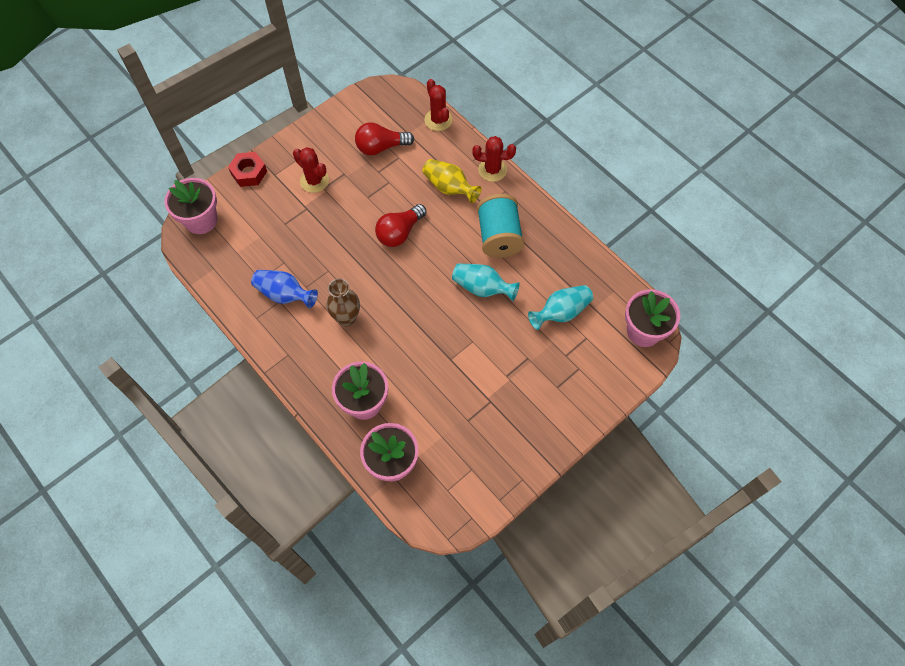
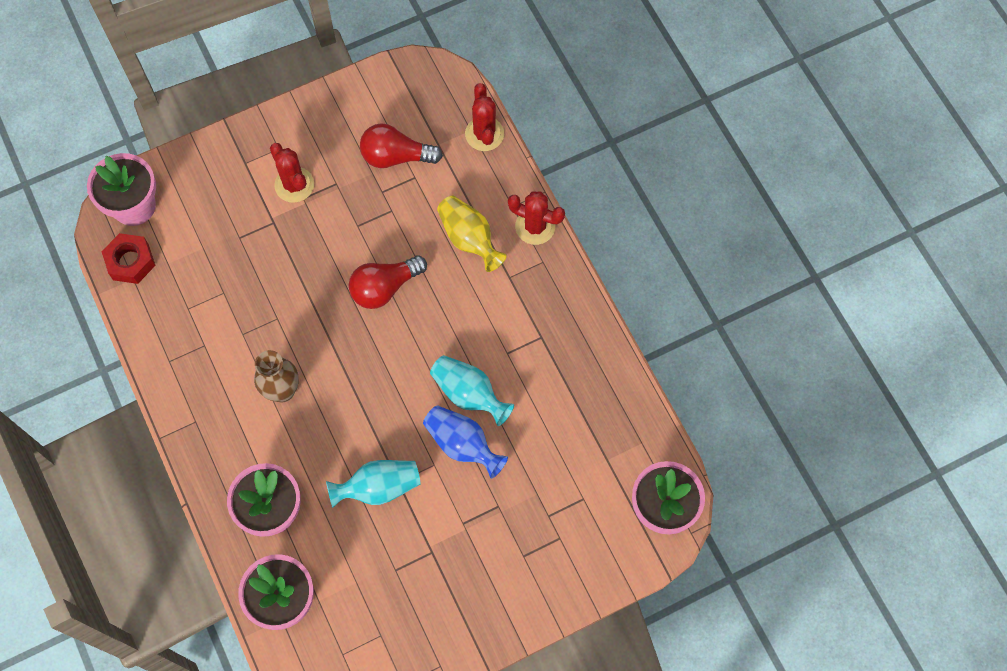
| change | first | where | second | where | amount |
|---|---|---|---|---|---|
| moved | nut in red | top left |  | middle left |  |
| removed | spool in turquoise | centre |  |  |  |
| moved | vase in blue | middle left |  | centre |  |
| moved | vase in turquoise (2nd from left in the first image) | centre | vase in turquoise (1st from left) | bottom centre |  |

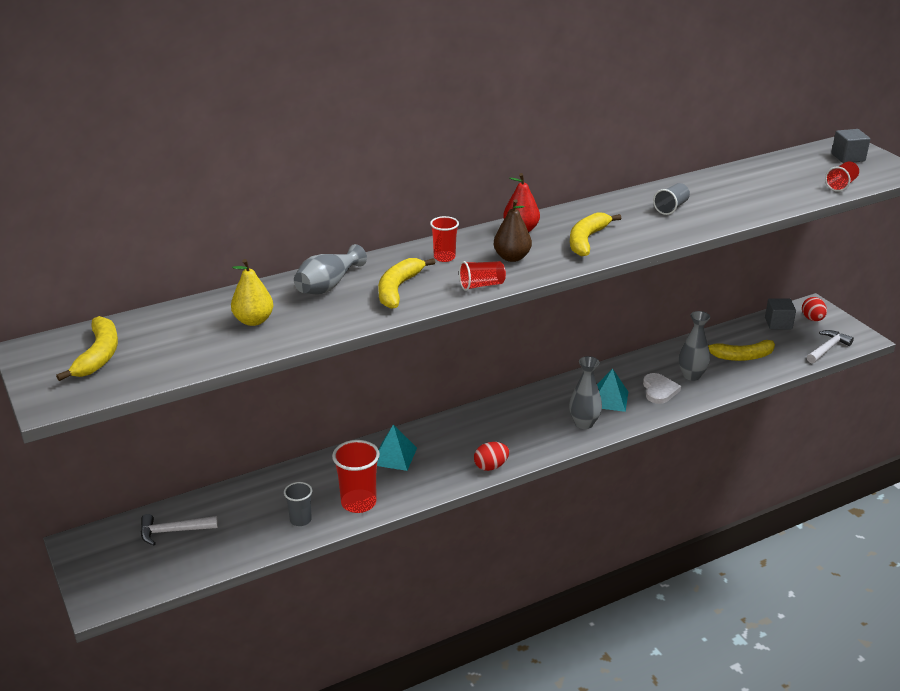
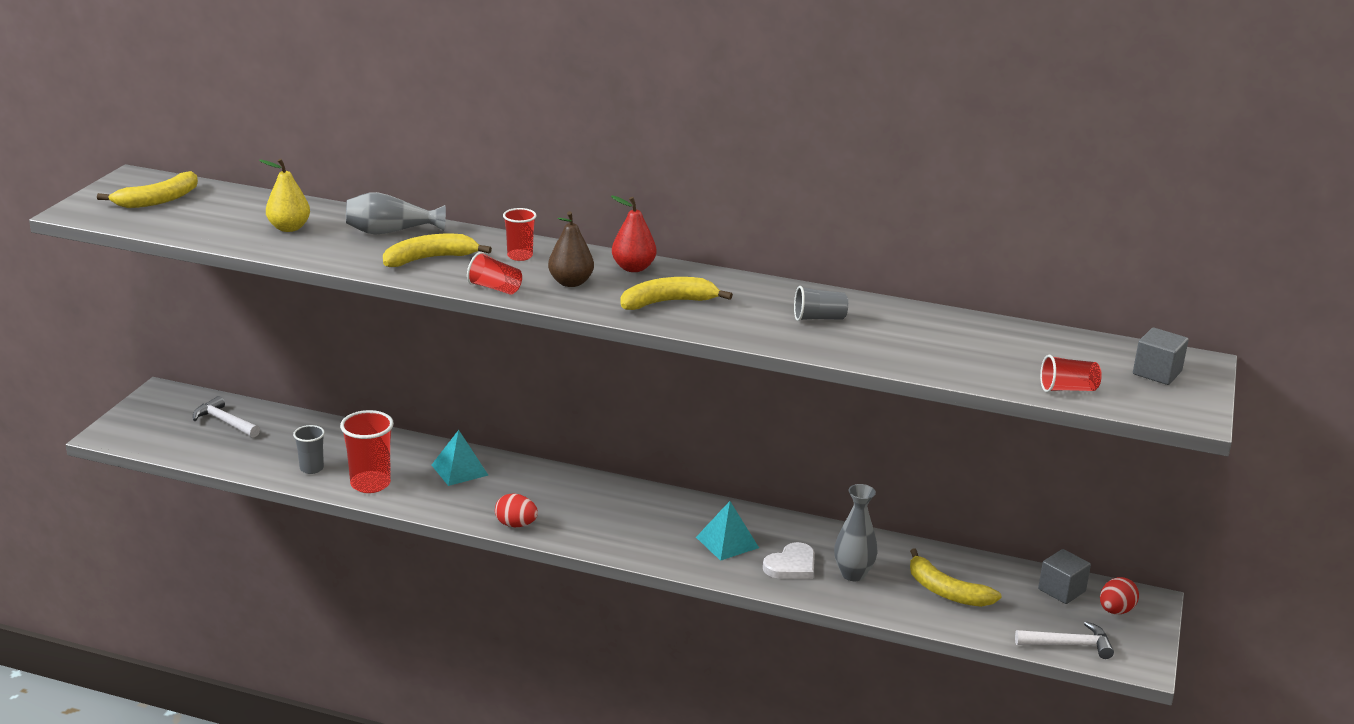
| change | first | where | second | where | amount |
|---|---|---|---|---|---|
| removed | vase in grey (2nd from left) | centre |  |  |  |

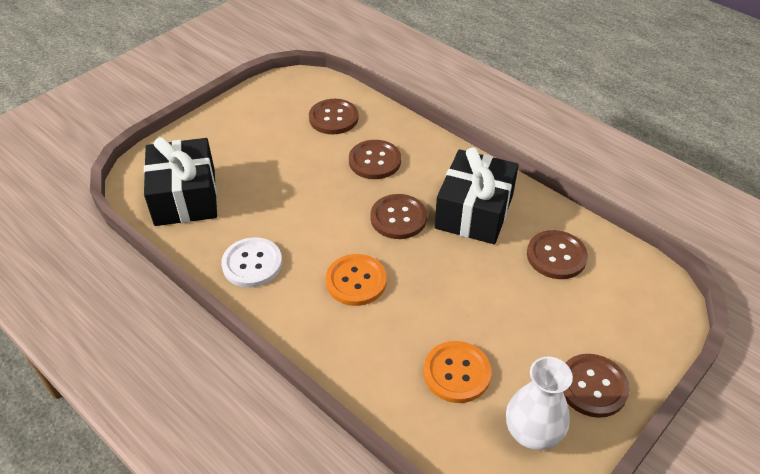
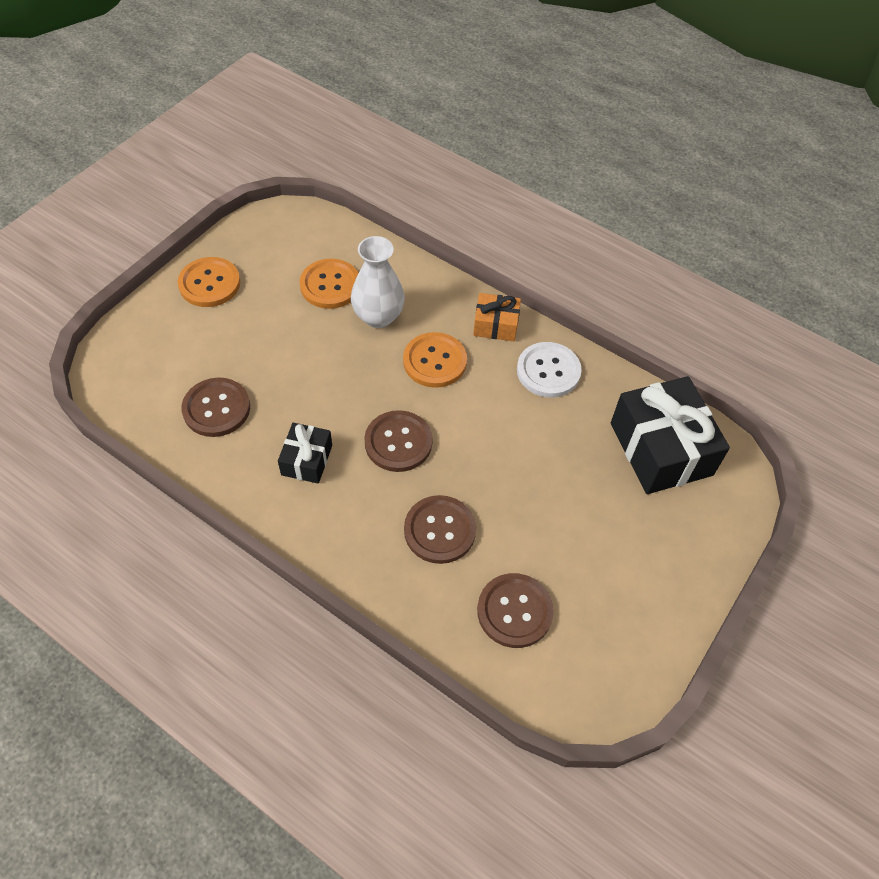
| change | first | where | second | where | amount |
|---|---|---|---|---|---|
| resized | gift in black (2nd from left in the first image) | centre | gift in black (1st from left) | centre | x0.52 |
| recoloured | button in brown (5th from left) | bottom right | button in orange (1st from left) | top left |  |
| moved | vase in white | bottom right |  | top centre |  |
| added |  |  | gift in orange | centre |  |

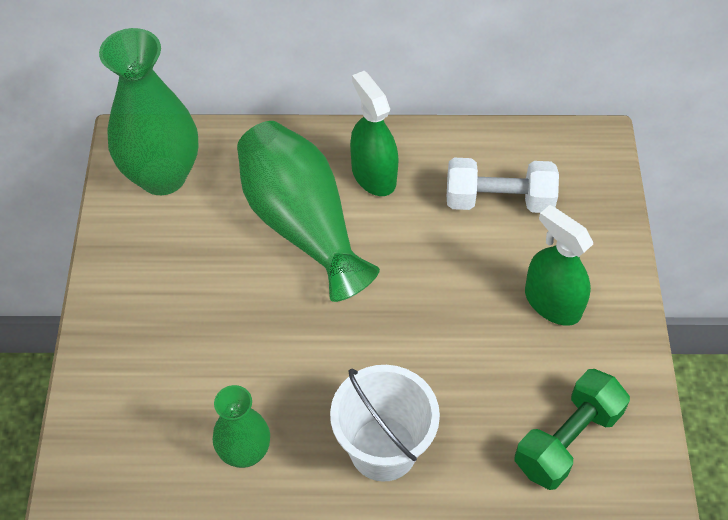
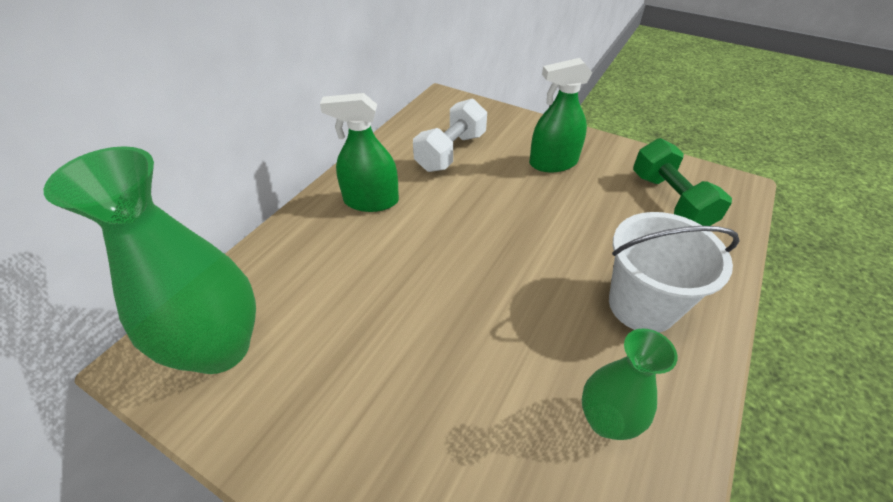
| change | first | where | second | where | amount |
|---|---|---|---|---|---|
| removed | vase in green (3rd from left) | centre |  |  |  |

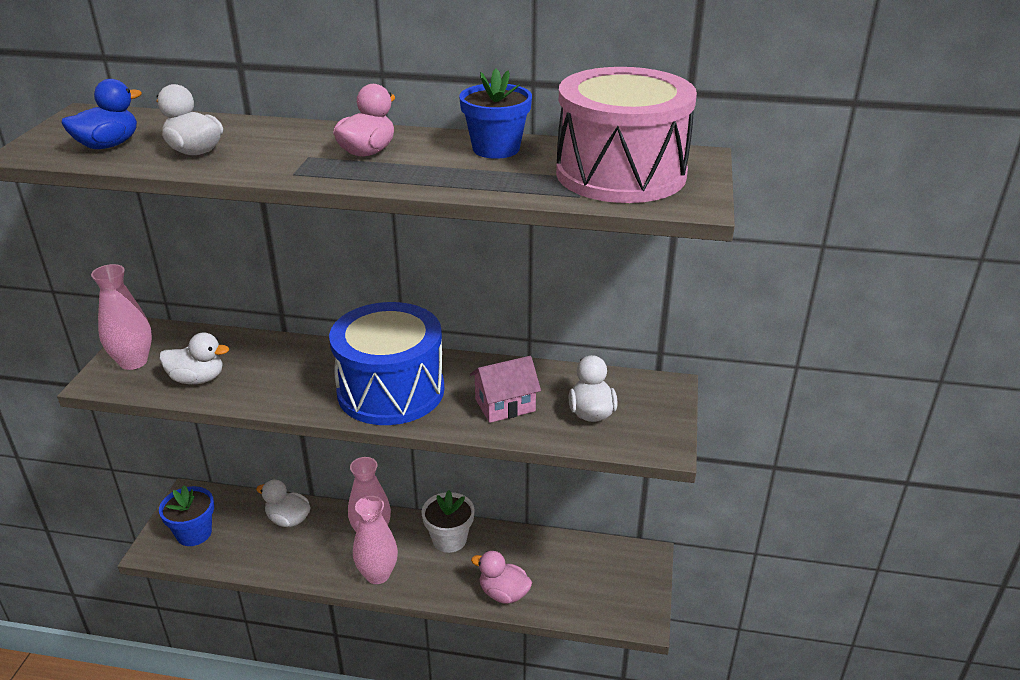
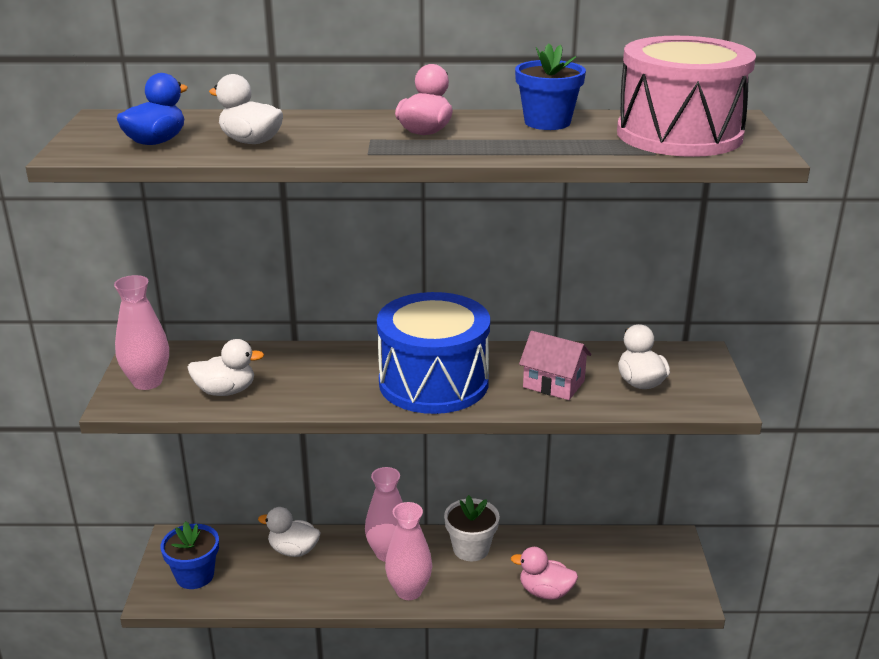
| change | first | where | second | where | amount |
|---|---|---|---|---|---|
| turned | house in pink | centre |  | centre | 60 degrees clockwise |

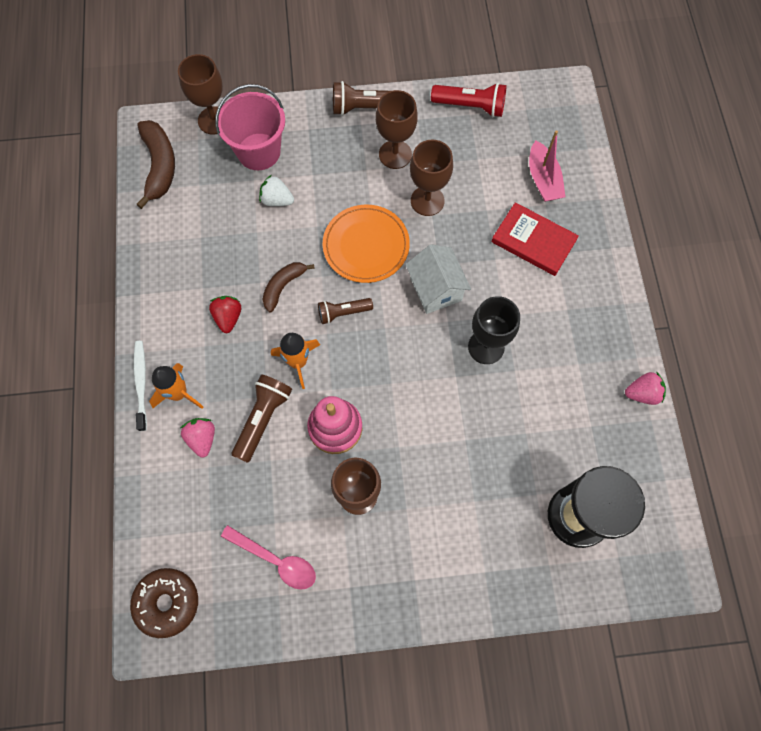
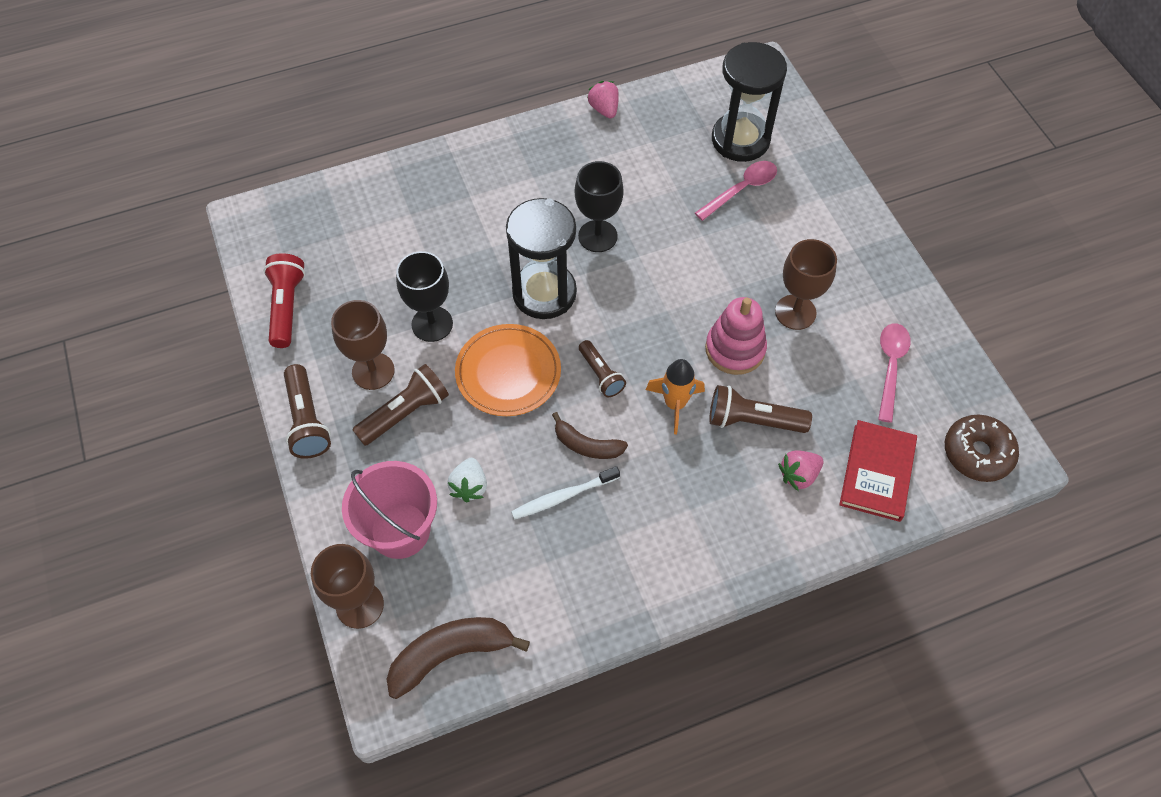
| change | first | where | second | where | amount |
|---|---|---|---|---|---|
| removed | boat in pink | top right |  |  |  |
| recoloured | goblet in brown (4th from left) | top centre | goblet in black (1st from left) | centre |  |
| moved | book in red | top right |  | middle right |  |
| replaced | house in white | centre | hourglass in black (1st from left) | top centre |  |
| removed | strawberry in red | middle left |  |  |  |
| moved | toothbrush in white | middle left |  | centre |  |
| removed | rocket in orange (1st from left) | middle left |  |  |  |
| added |  |  | spoon in pink (1st from left) | top centre |  |
| added |  |  | flashlight in brown (2nd from left) | centre |  |

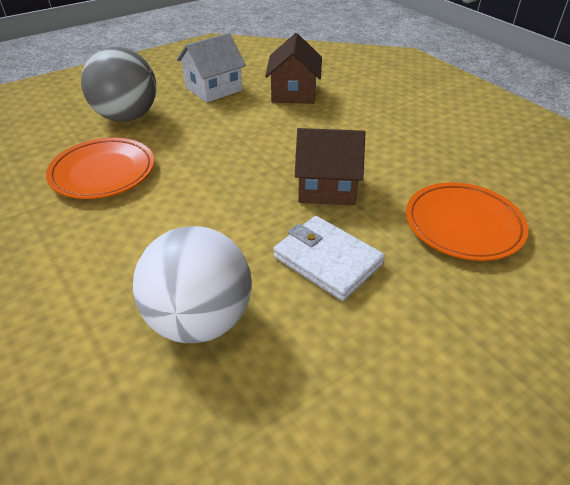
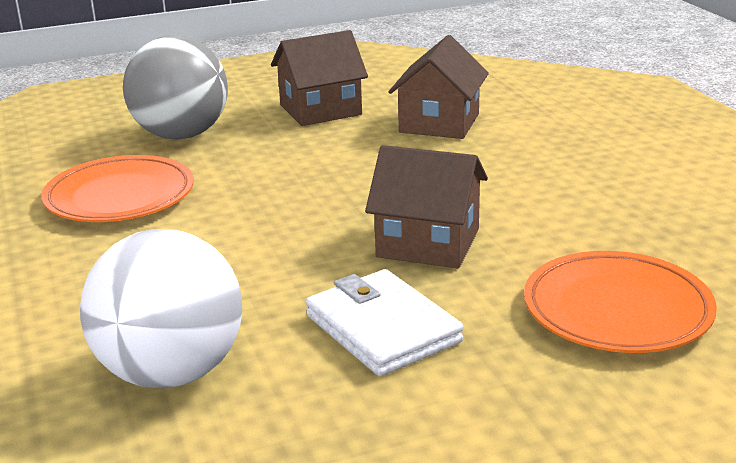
| change | first | where | second | where | amount |
|---|---|---|---|---|---|
| recoloured | house in white | top centre | house in brown (1st from left) | top centre |  |

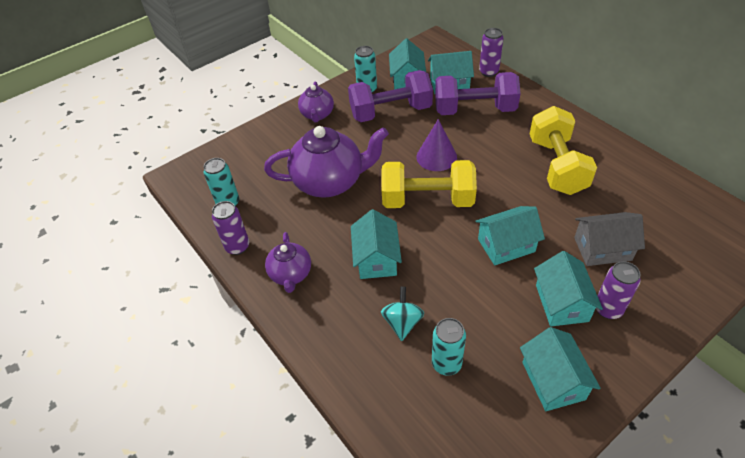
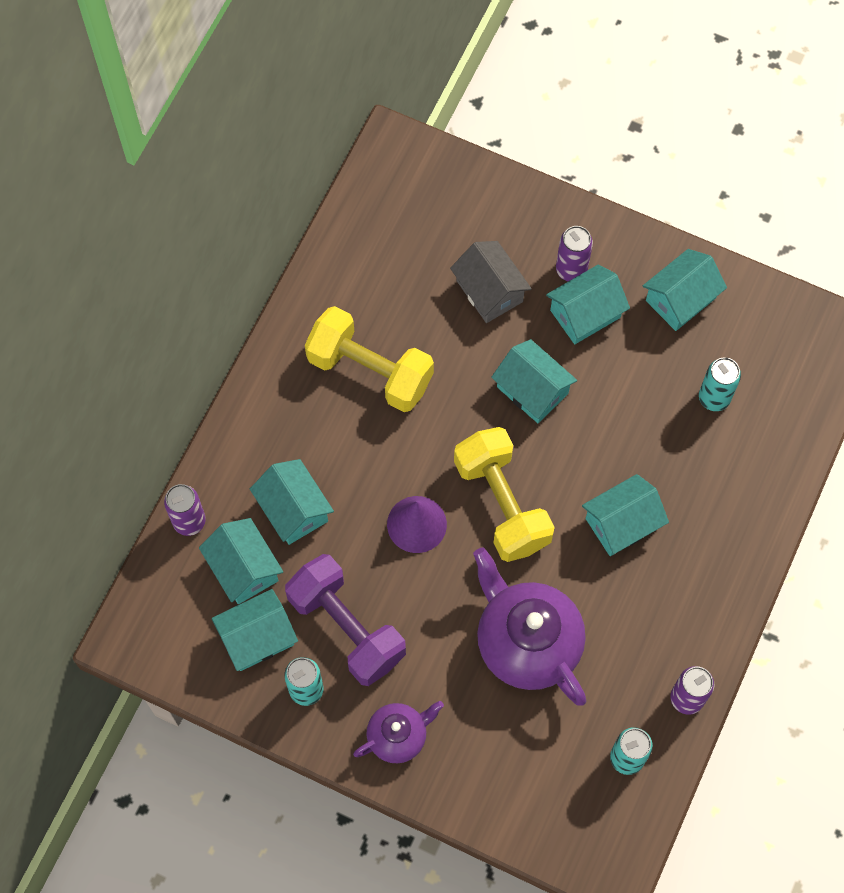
| change | first | where | second | where | amount |
|---|---|---|---|---|---|
| replaced | dumbbell in purple (2nd from left) | top centre | house in turquoise (3rd from left) | centre |  |
| turned | dumbbell in yellow (2nd from left in the first image) | top right | dumbbell in yellow (1st from left) | centre | 60 degrees clockwise |
| removed | teapot in purple (1st from left) | centre |  |  |  |
| removed | spinning top in turquoise | bottom centre |  |  |  |

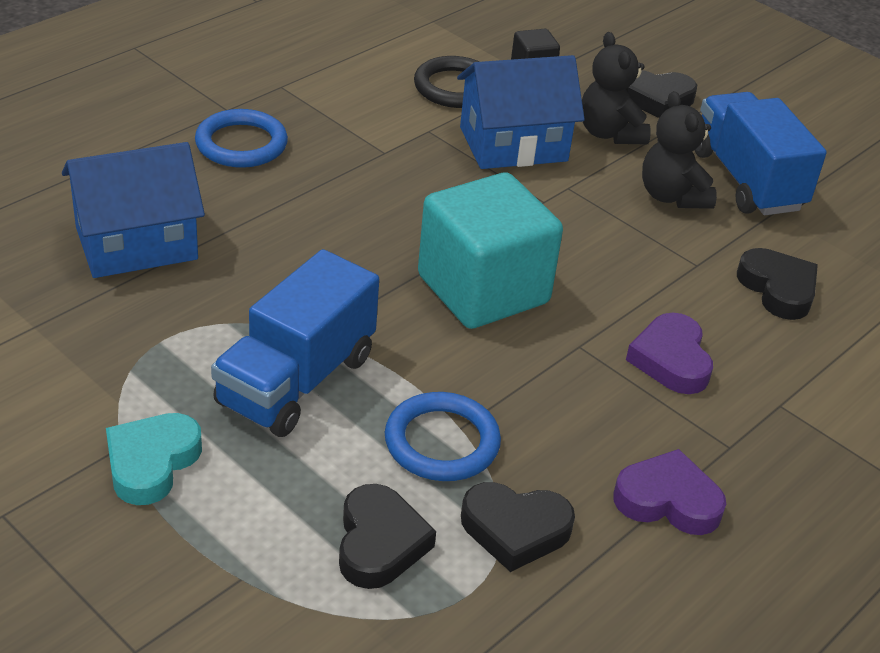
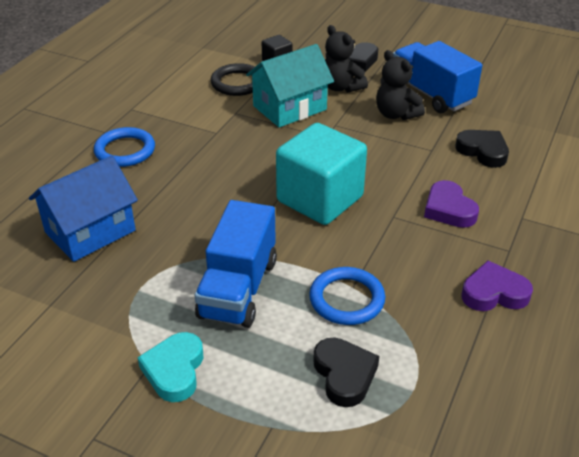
| change | first | where | second | where | amount |
|---|---|---|---|---|---|
| recoloured | house in blue (2nd from left) | top centre | house in turquoise | top centre |  |
| removed | heart in black (2nd from left) | bottom centre |  |  |  |

